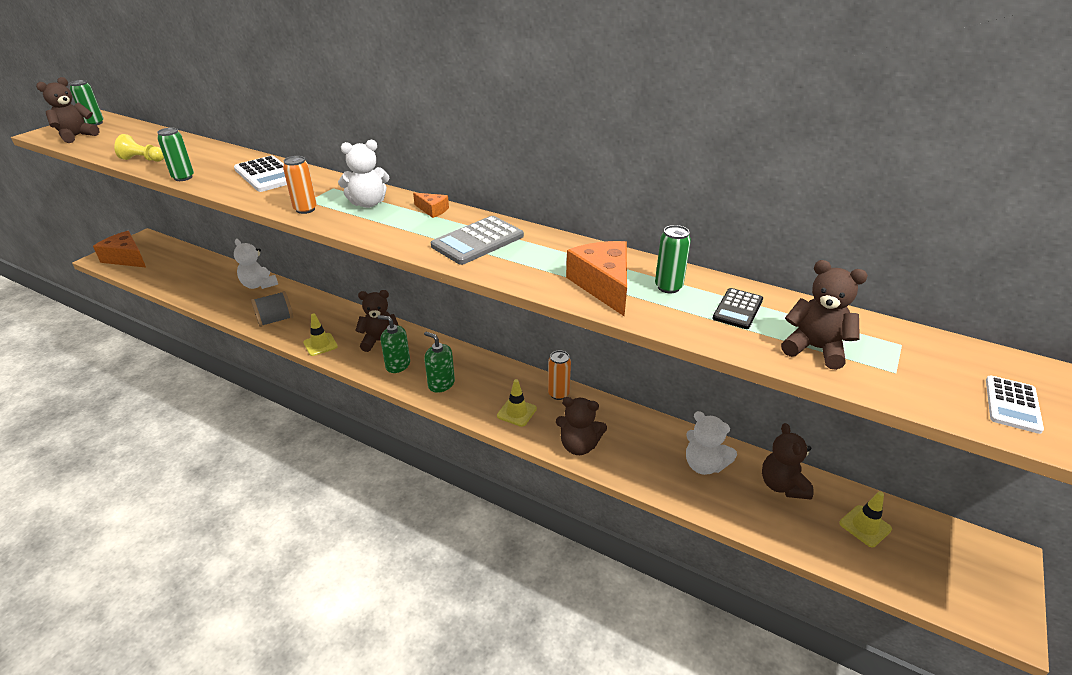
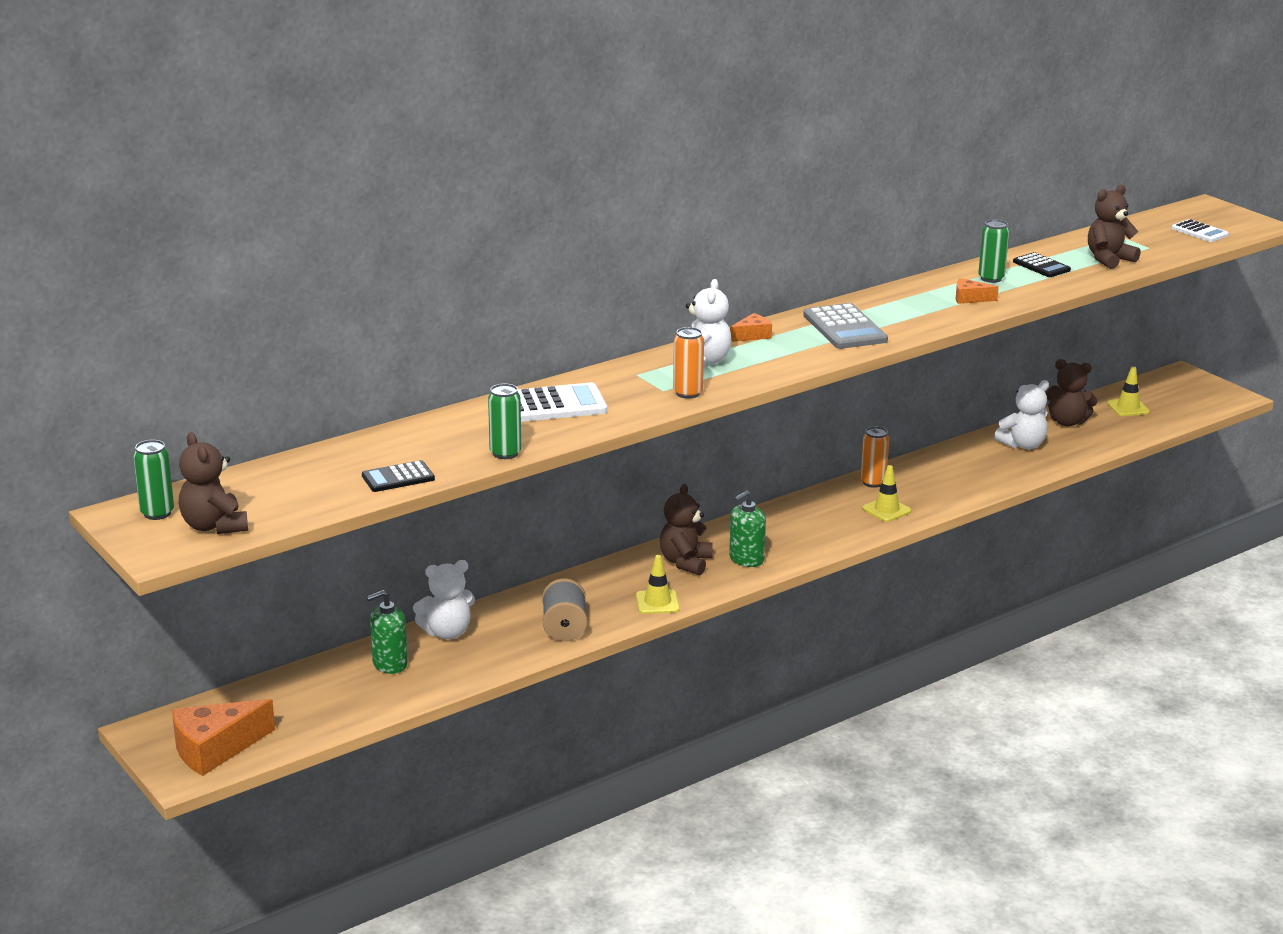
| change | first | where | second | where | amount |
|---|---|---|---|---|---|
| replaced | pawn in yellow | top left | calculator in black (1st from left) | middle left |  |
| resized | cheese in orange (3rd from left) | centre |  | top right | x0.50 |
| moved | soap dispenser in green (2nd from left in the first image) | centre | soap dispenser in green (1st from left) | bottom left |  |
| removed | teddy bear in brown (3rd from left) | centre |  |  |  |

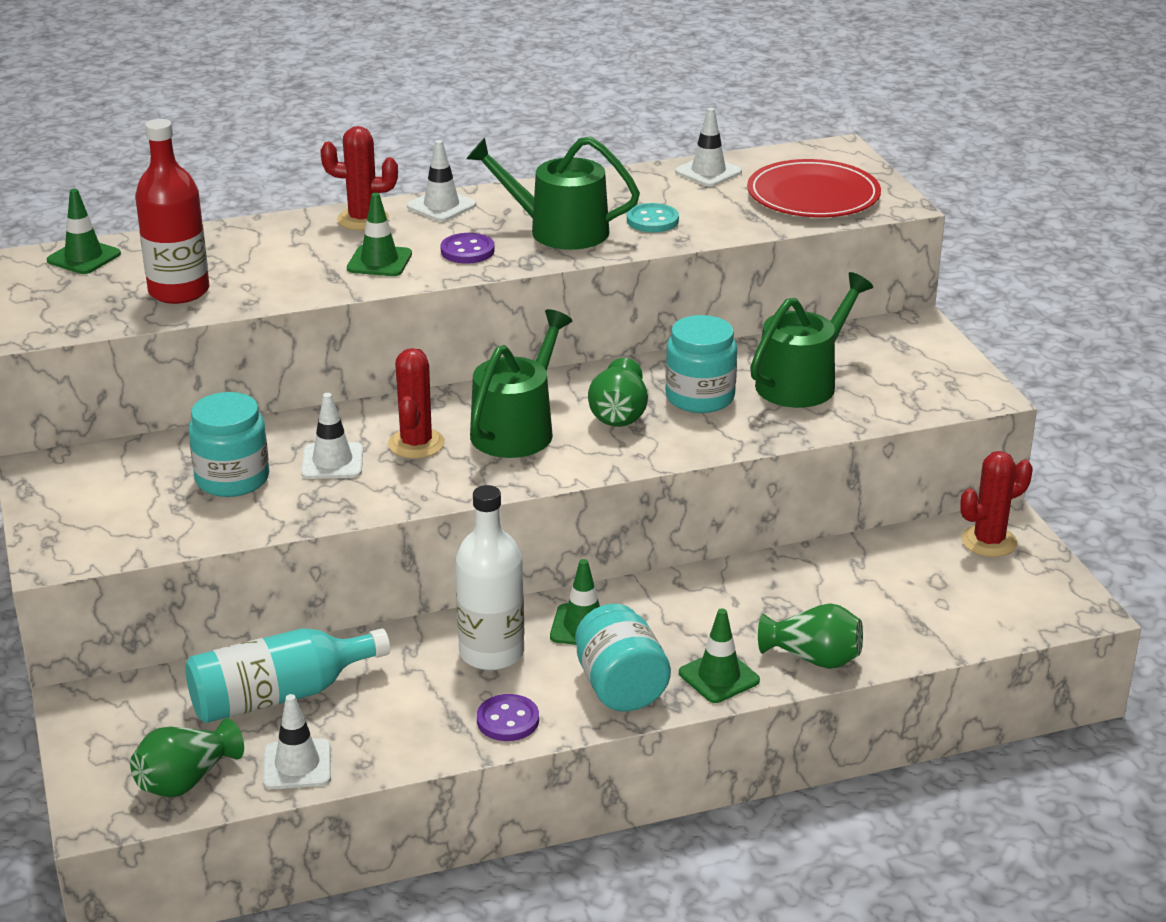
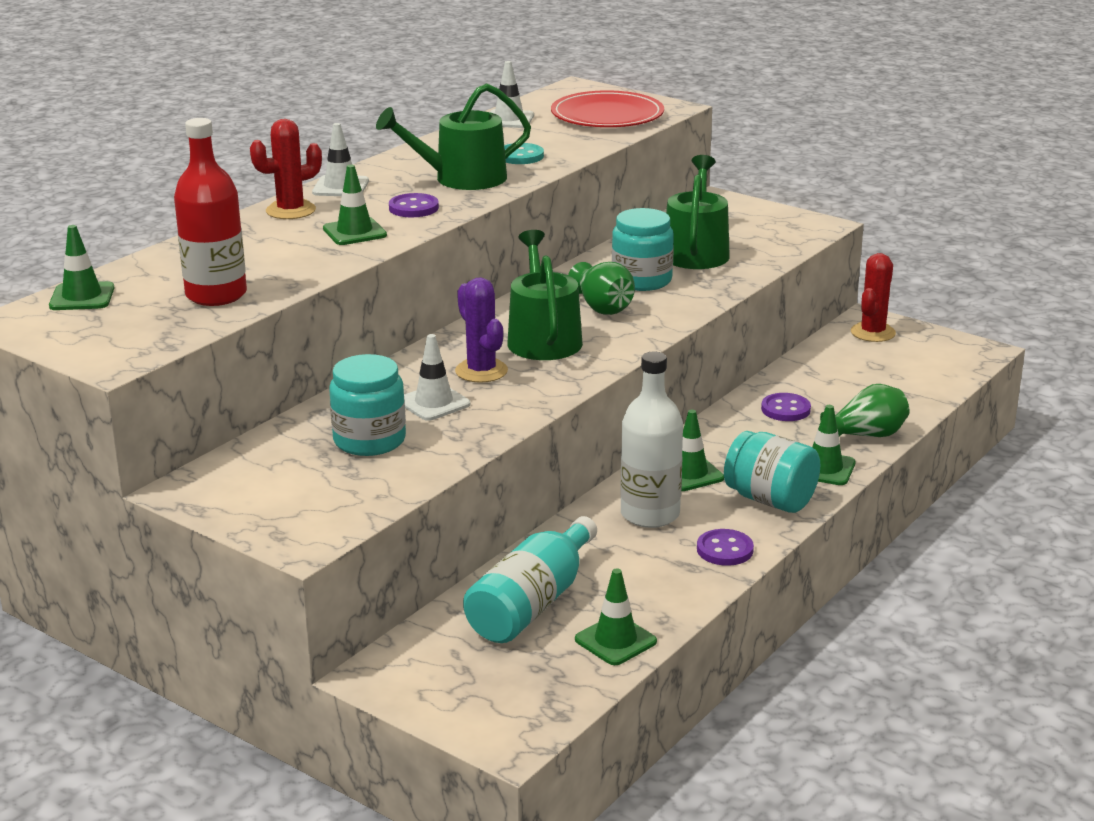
| change | first | where | second | where | amount |
|---|---|---|---|---|---|
| recoloured | cactus in red (2nd from left) | centre | cactus in purple | centre |  |
| recoloured | traffic cone in white (1st from left) | bottom left | traffic cone in green (3rd from left) | bottom centre |  |
| removed | vase in green (1st from left) | bottom left |  |  |  |
| added |  |  | button in purple (3rd from left) | middle right |  |

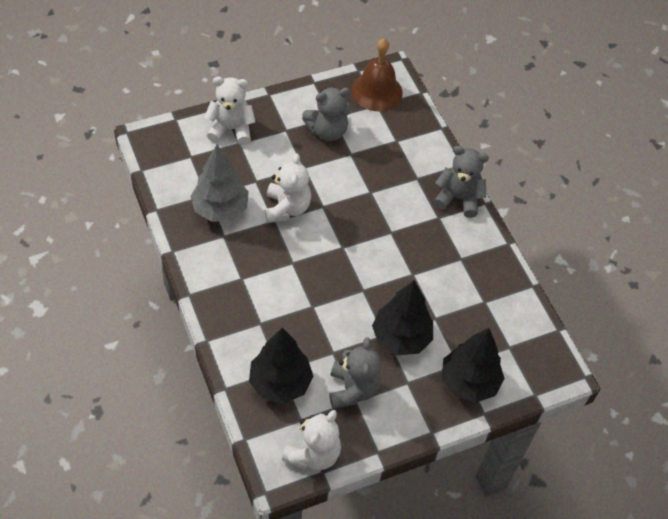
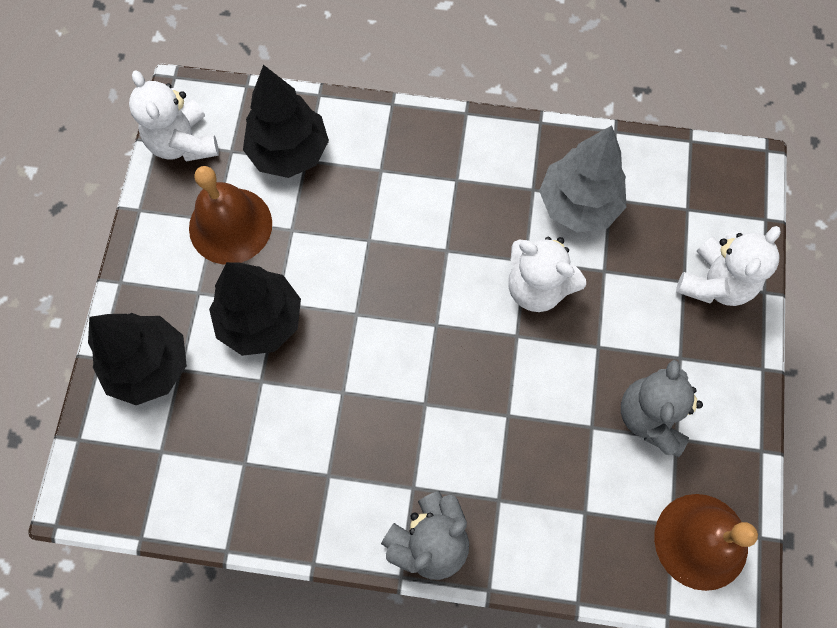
| change | first | where | second | where | amount |
|---|---|---|---|---|---|
| replaced | teddy bear in grey (2nd from left) | bottom centre | bell in brown (1st from left) | middle left |  |

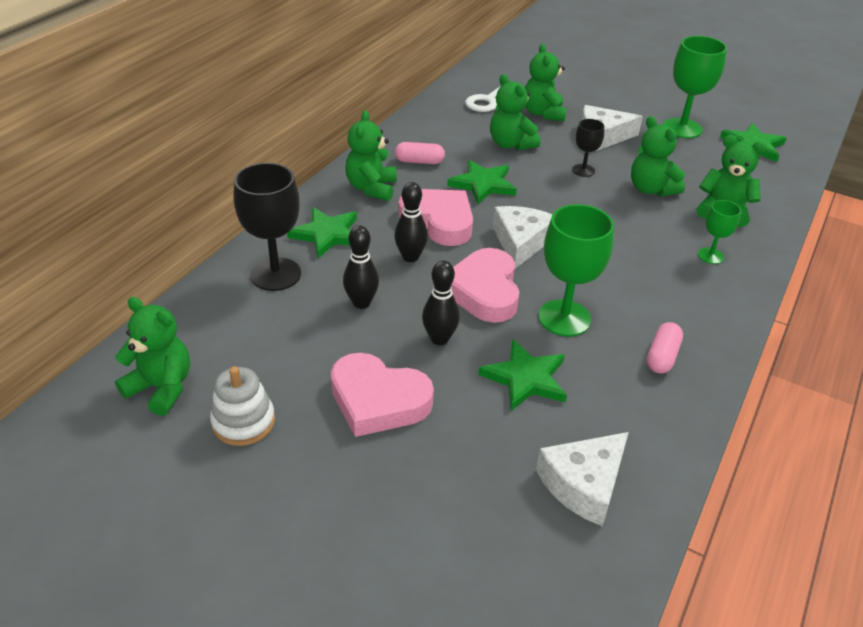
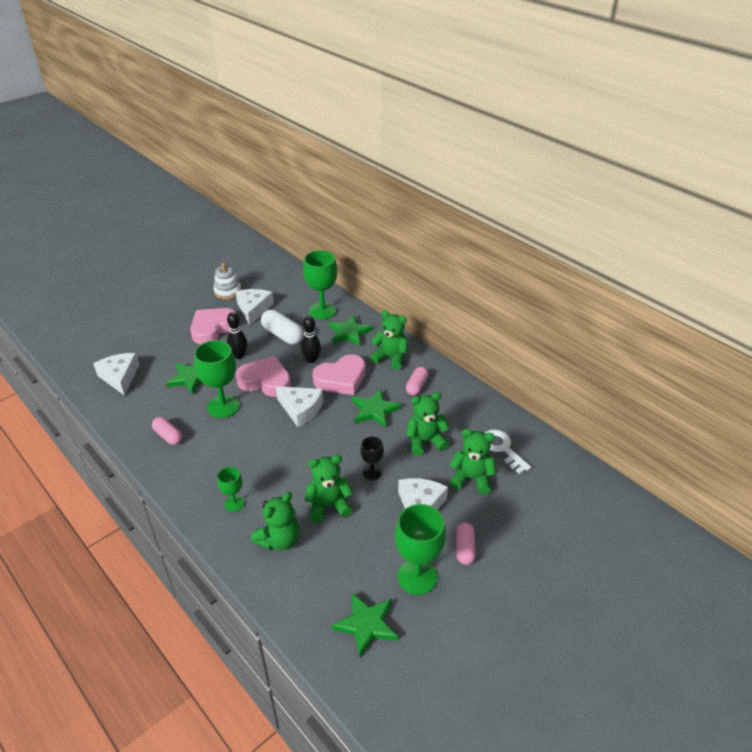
| change | first | where | second | where | amount |
|---|---|---|---|---|---|
| recoloured | goblet in black (1st from left) | middle left | goblet in green (3rd from left) | centre |  |
| replaced | bowling pin in black (1st from left) | centre | capsule in white | centre |  |
| removed | teddy bear in green (1st from left) | middle left |  |  |  |
| added |  |  | cheese in white (2nd from left) | centre |  |
| added |  |  | capsule in pink (3rd from left) | bottom centre |  |

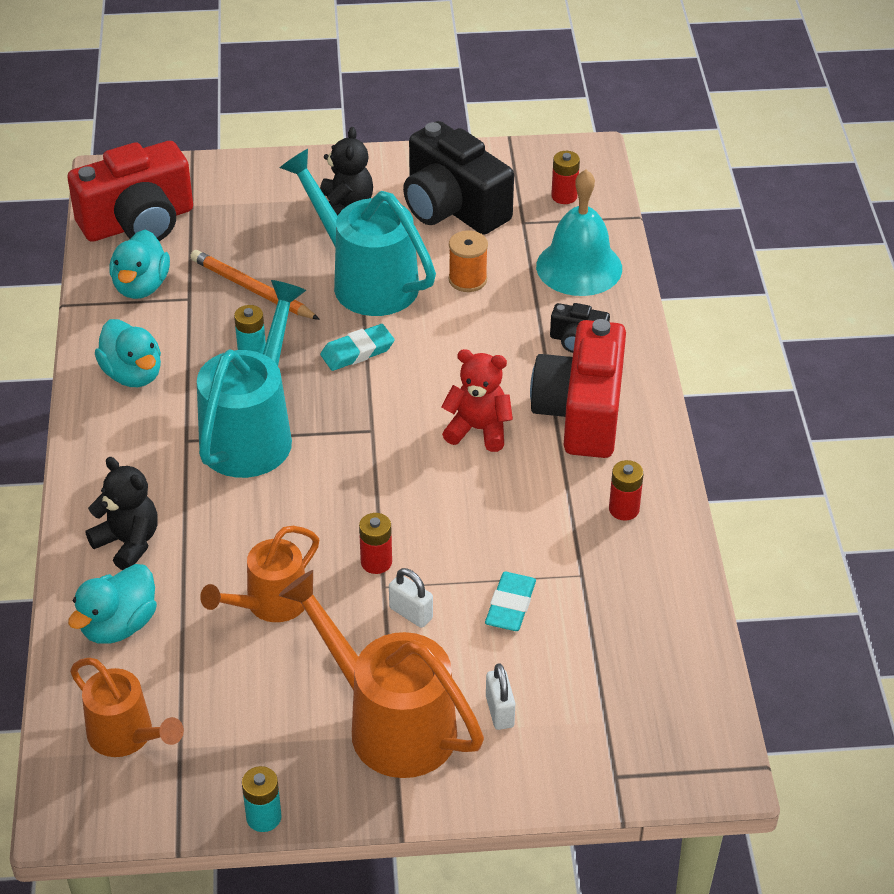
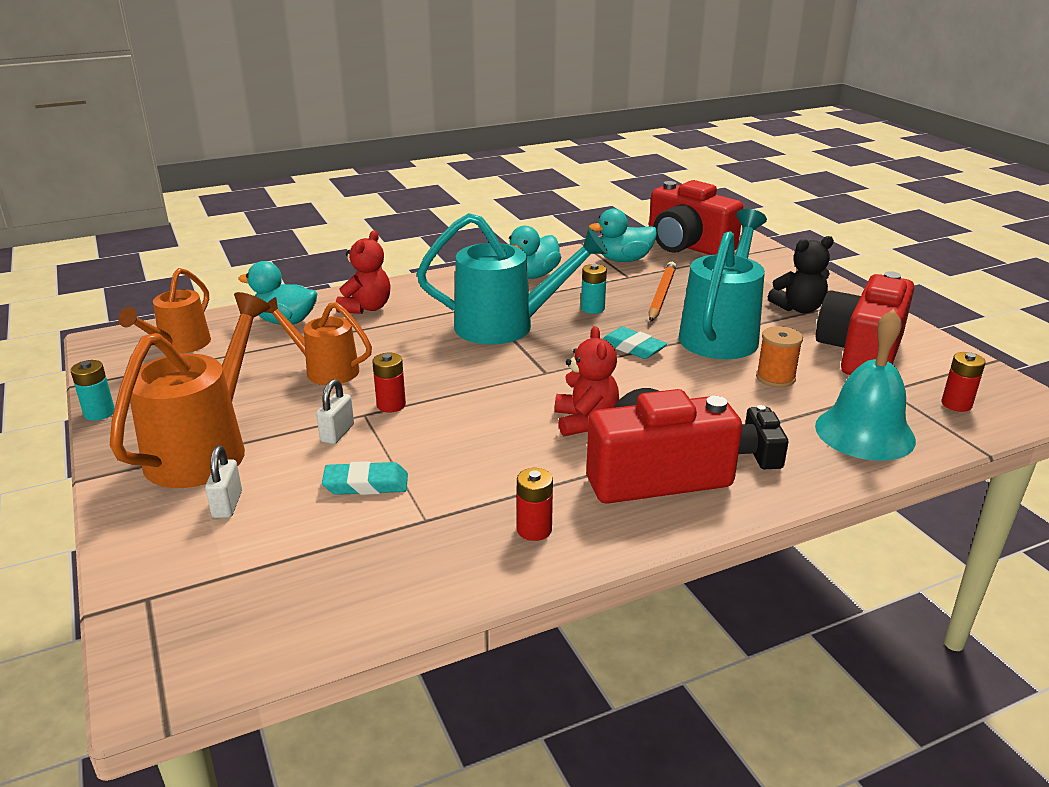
| change | first | where | second | where | amount |
|---|---|---|---|---|---|
| recoloured | camera in black (1st from left) | top centre | camera in red (3rd from left) | middle right |  |
| recoloured | teddy bear in black (1st from left) | middle left | teddy bear in red (1st from left) | centre |  |
| turned | padlock in white (2nd from left in the first image) | bottom centre | padlock in white (1st from left) | middle left | 60 degrees counterclockwise |

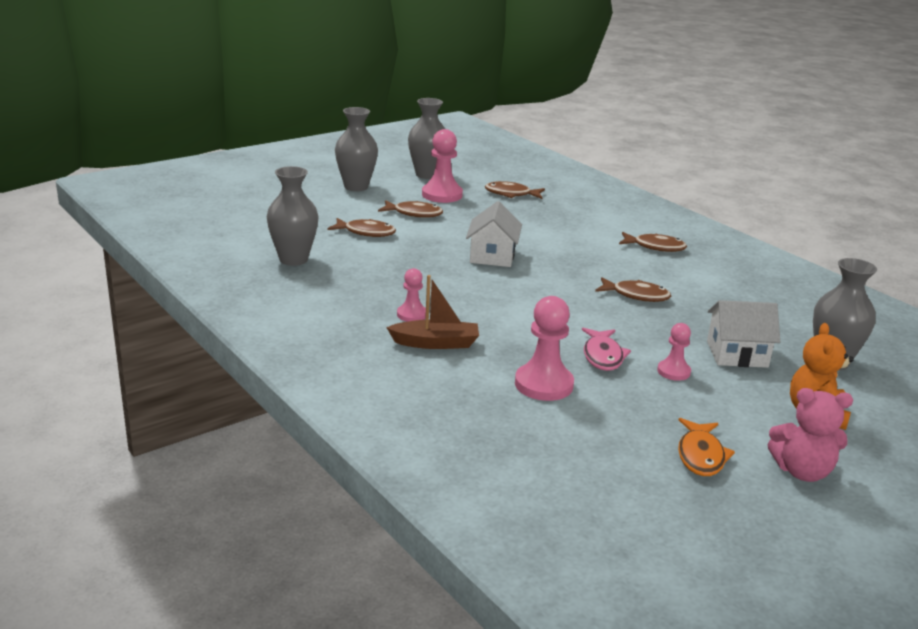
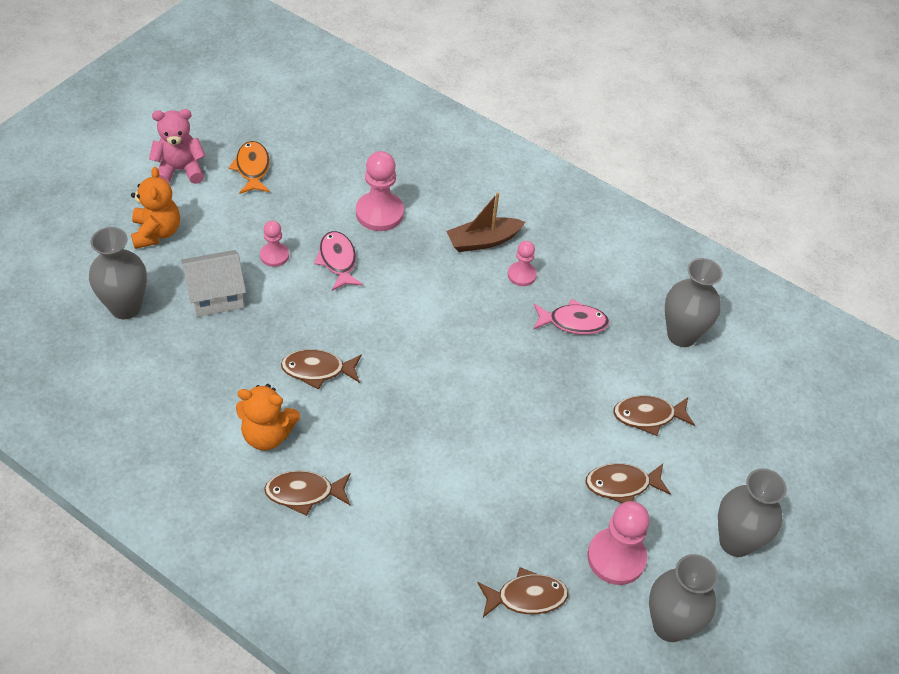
| change | first | where | second | where | amount |
|---|---|---|---|---|---|
| removed | house in white (1st from left) | centre |  |  |  |
| added |  |  | fish in pink (2nd from left) | centre |  |
| added |  |  | teddy bear in orange (2nd from left) | middle left |  |

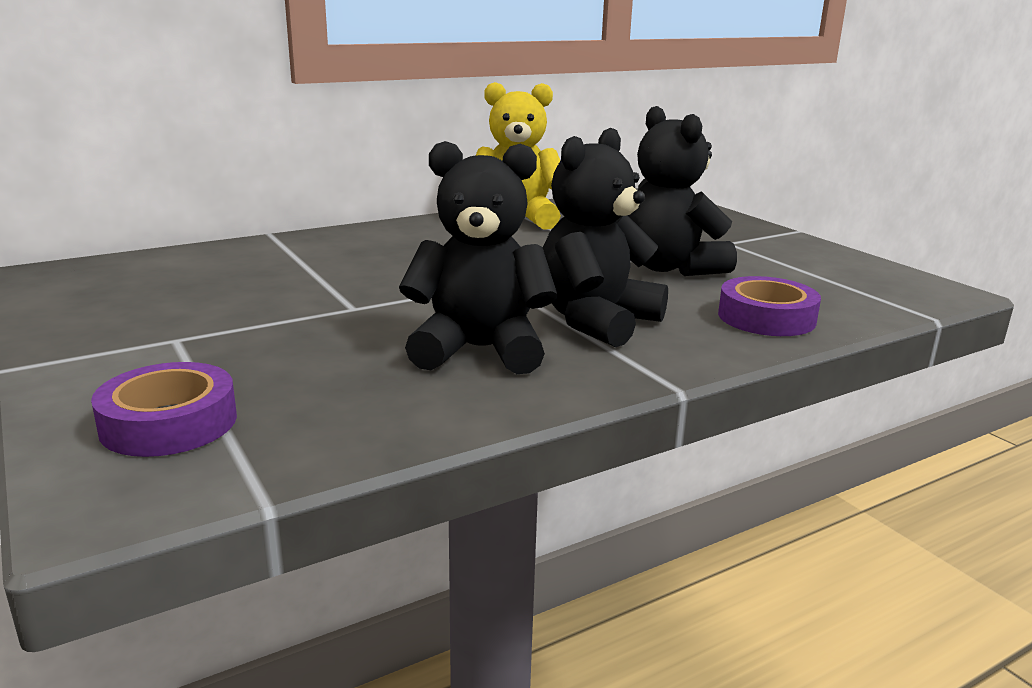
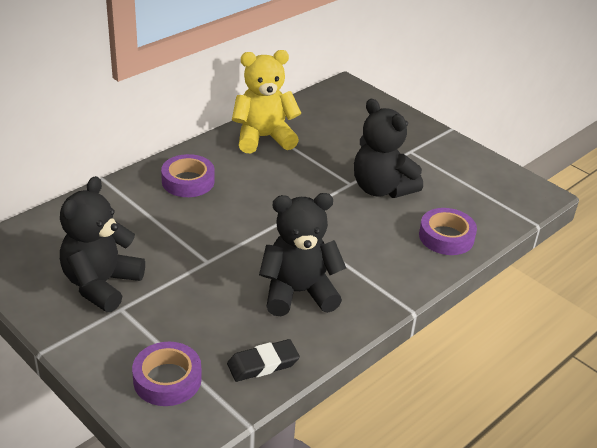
| change | first | where | second | where | amount |
|---|---|---|---|---|---|
| moved | teddy bear in black (2nd from left in the first image) | centre | teddy bear in black (1st from left) | middle left |  |
| added |  |  | tape in purple (2nd from left) | middle left |  |
| added |  |  | eraser in black | bottom centre |  |

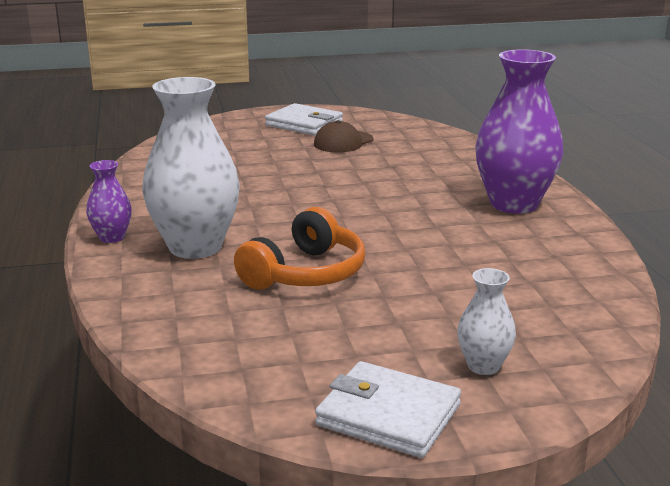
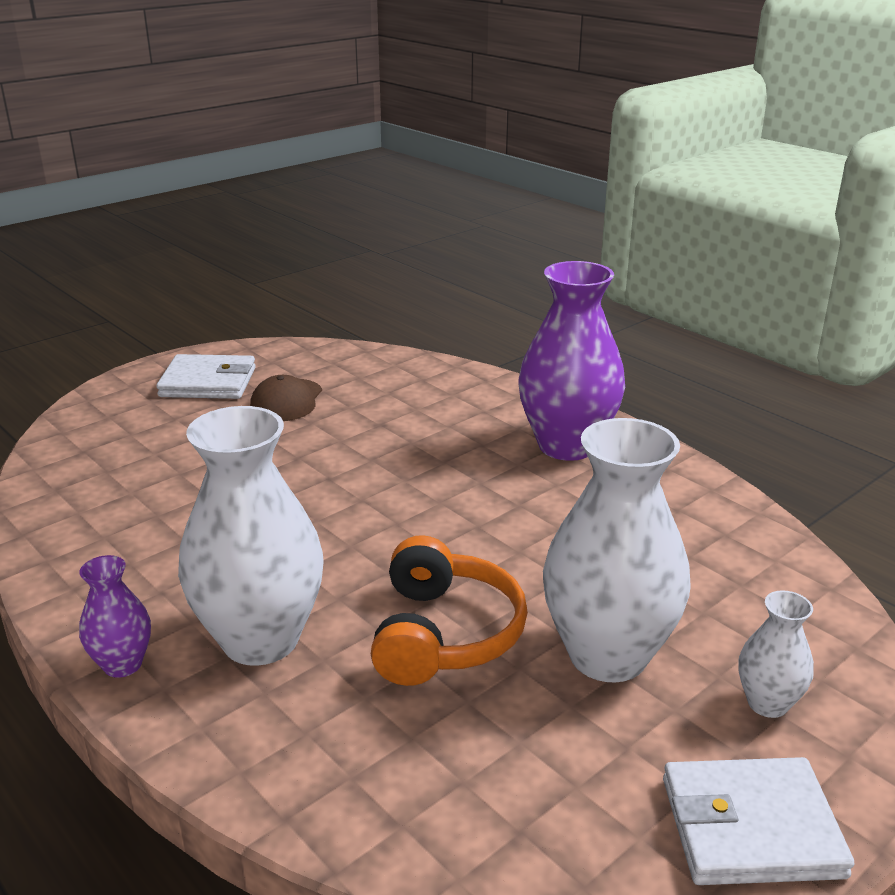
| change | first | where | second | where | amount |
|---|---|---|---|---|---|
| added |  |  | vase in white (2nd from left) | middle right |  |

